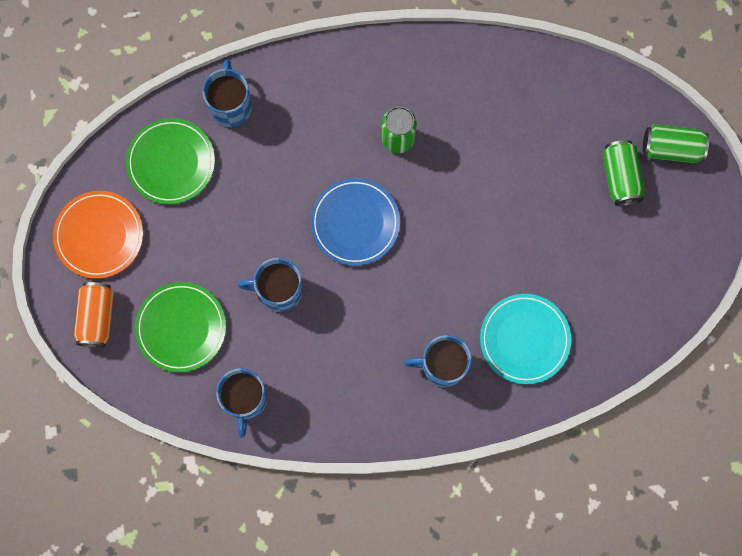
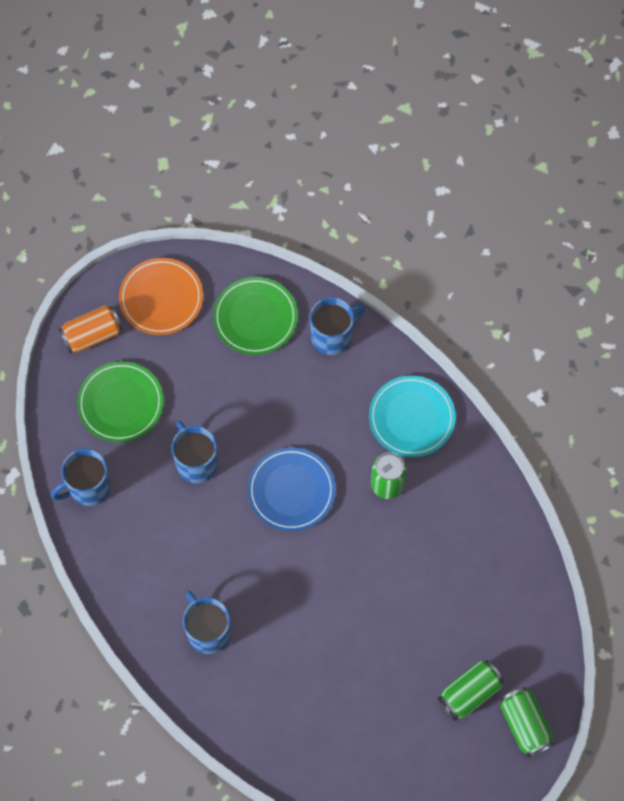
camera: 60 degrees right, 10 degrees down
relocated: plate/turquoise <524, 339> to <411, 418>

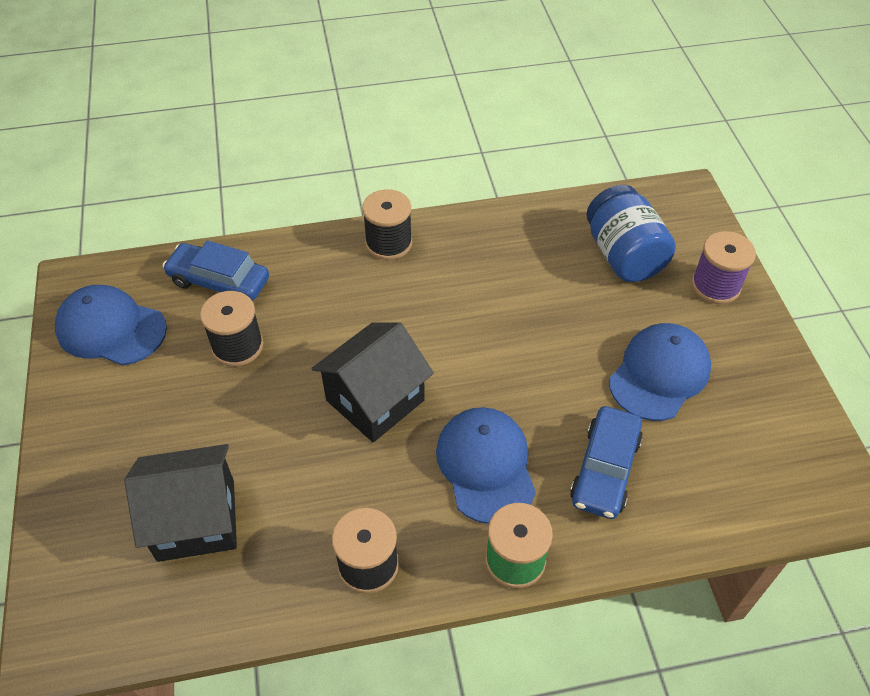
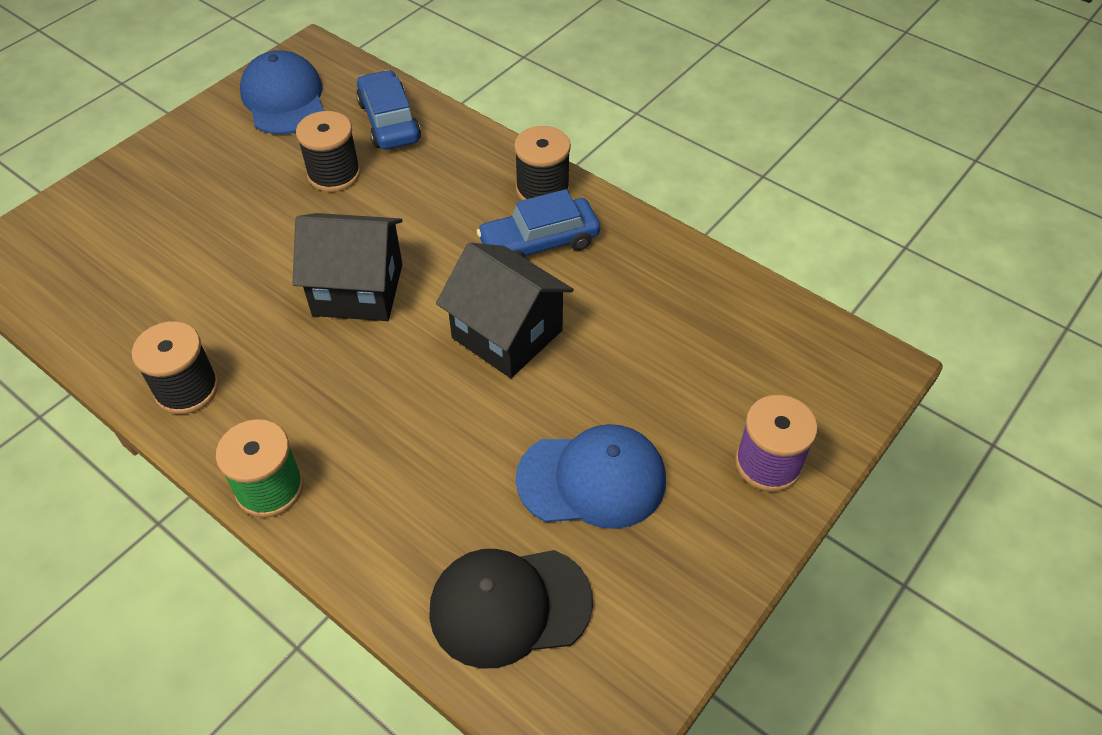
camera: 50 degrees right, 0 degrees up
missing: cap/blue <486, 466>; jar/blue <623, 255>
appeared: cap/black <509, 606>
relocated: house/black <196, 520> to <507, 334>; car/blue <605, 469> to <539, 242>

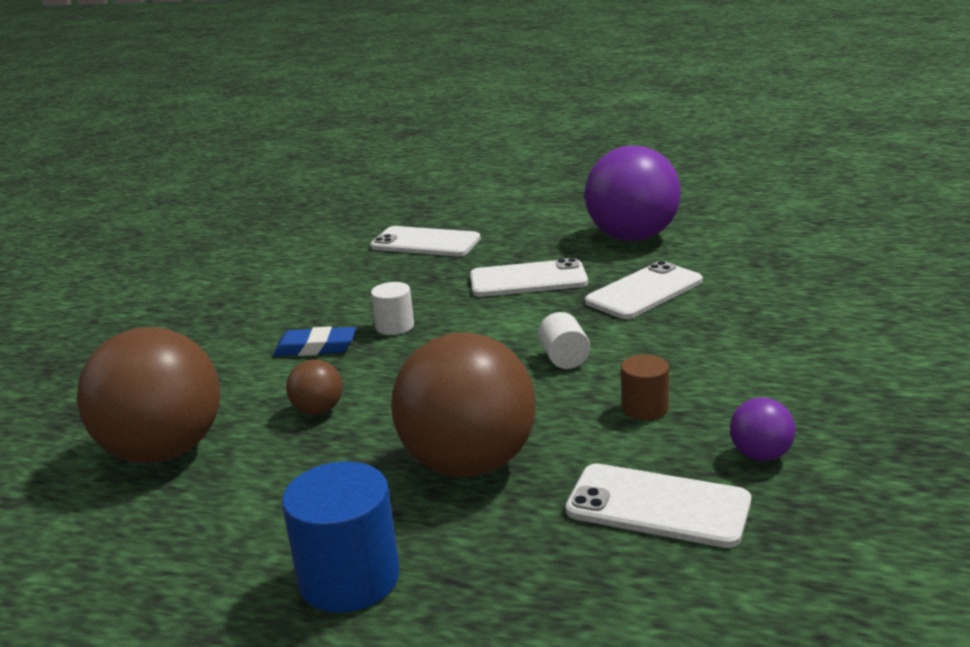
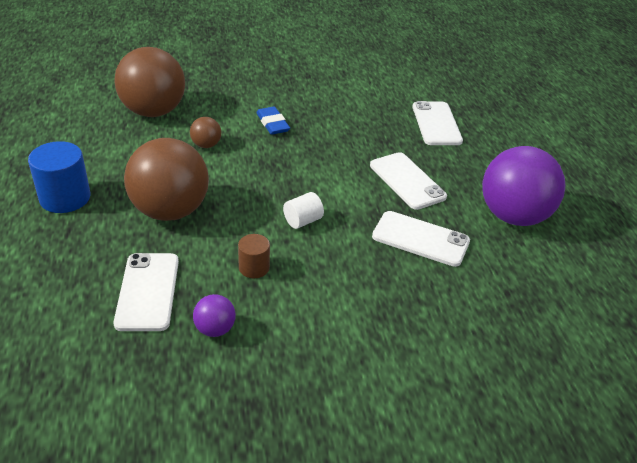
camera: 60 degrees right, 15 degrees up
missing: cylinder/white <394, 326>

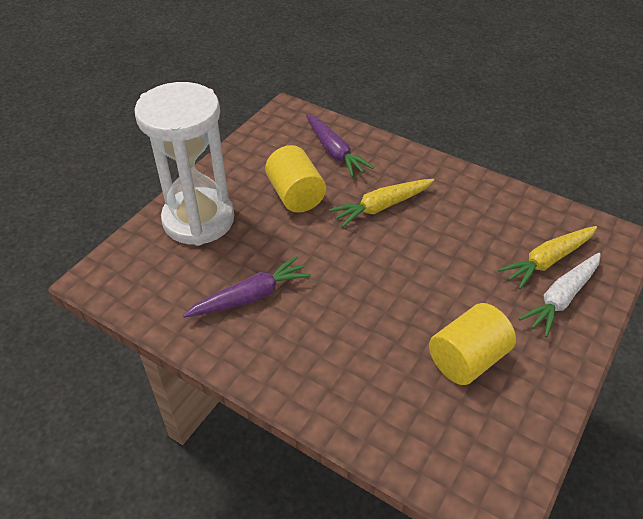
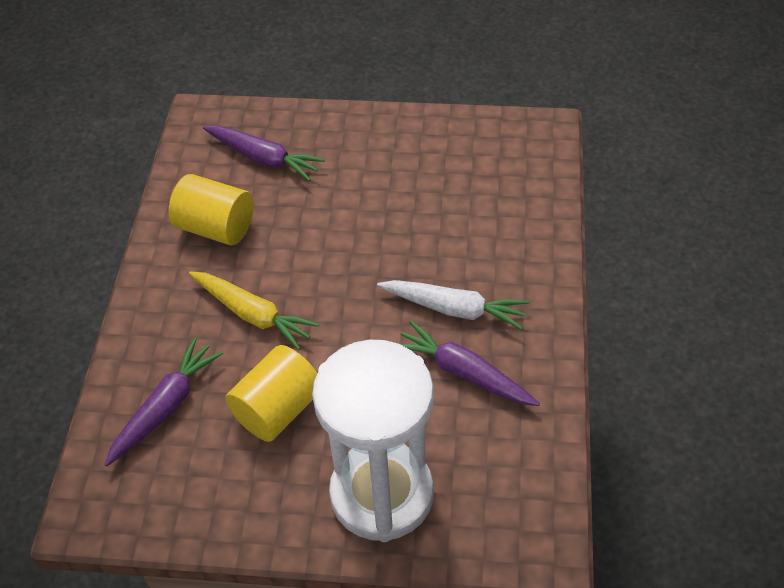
camera: 115 degrees left, 5 degrees up
relocated: cylinder/yellow <467, 359> to <216, 227>; carrot/white <561, 298> to <454, 309>
colour: carrot/yellow <548, 261> to carrot/purple <264, 158>

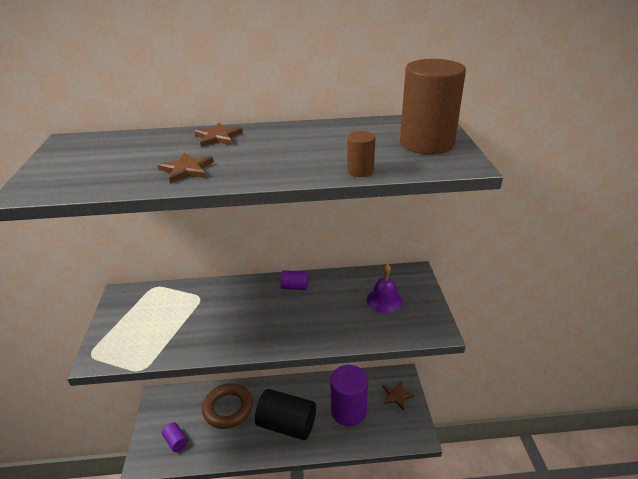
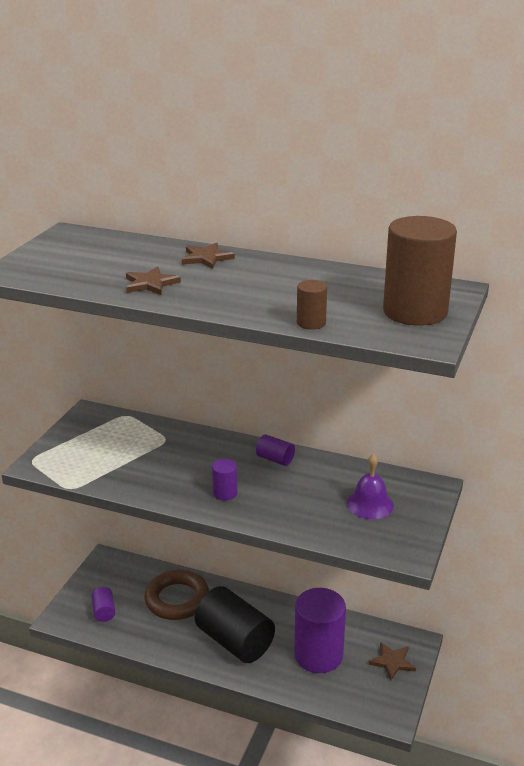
camera: 25 degrees right, 5 degrees down
appeared: cylinder/purple <225, 493>

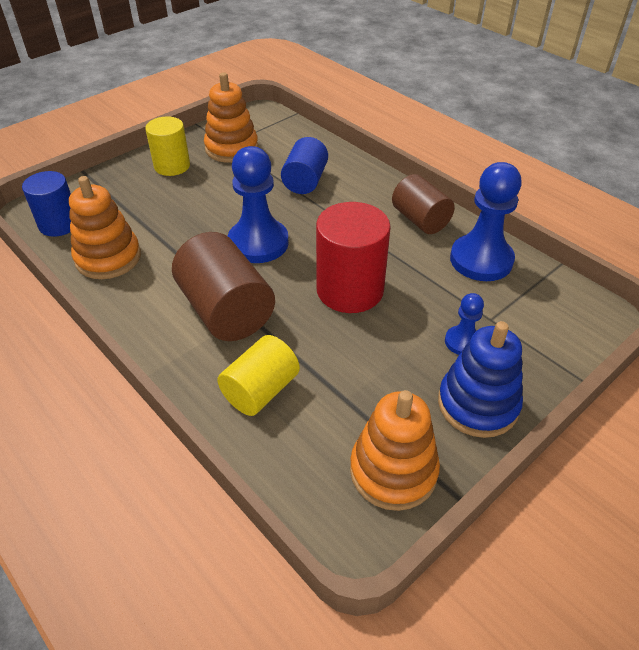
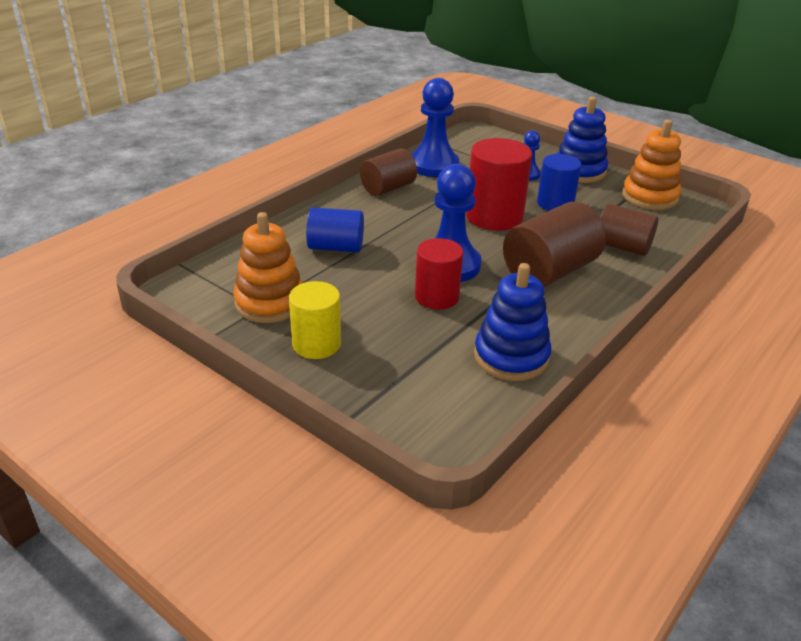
camera: 100 degrees left, 10 degrees down
appeared: cylinder/red <437, 297>
relocated: cylinder/blue <59, 224> to <555, 203>
colour: stacking toy/orange <108, 258> to stacking toy/blue <511, 357>; cylinder/yellow <260, 390> to cylinder/brown <622, 246>

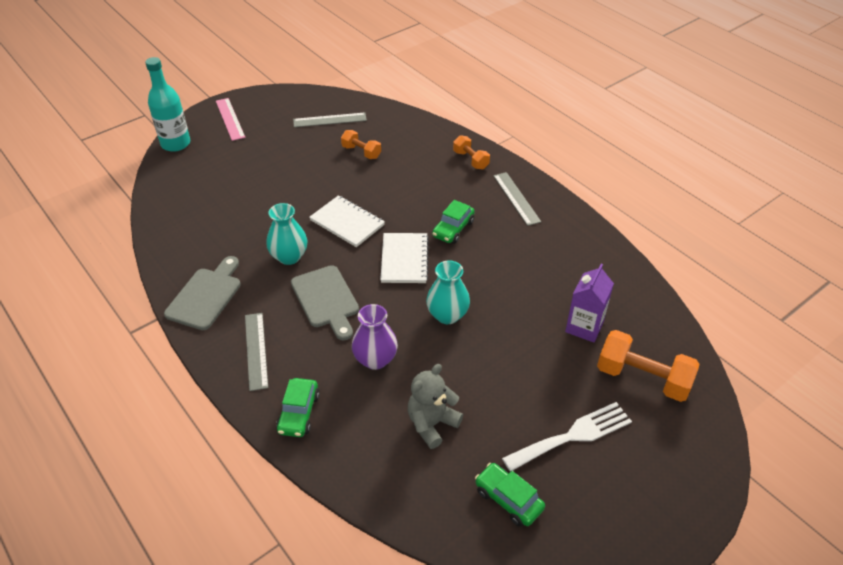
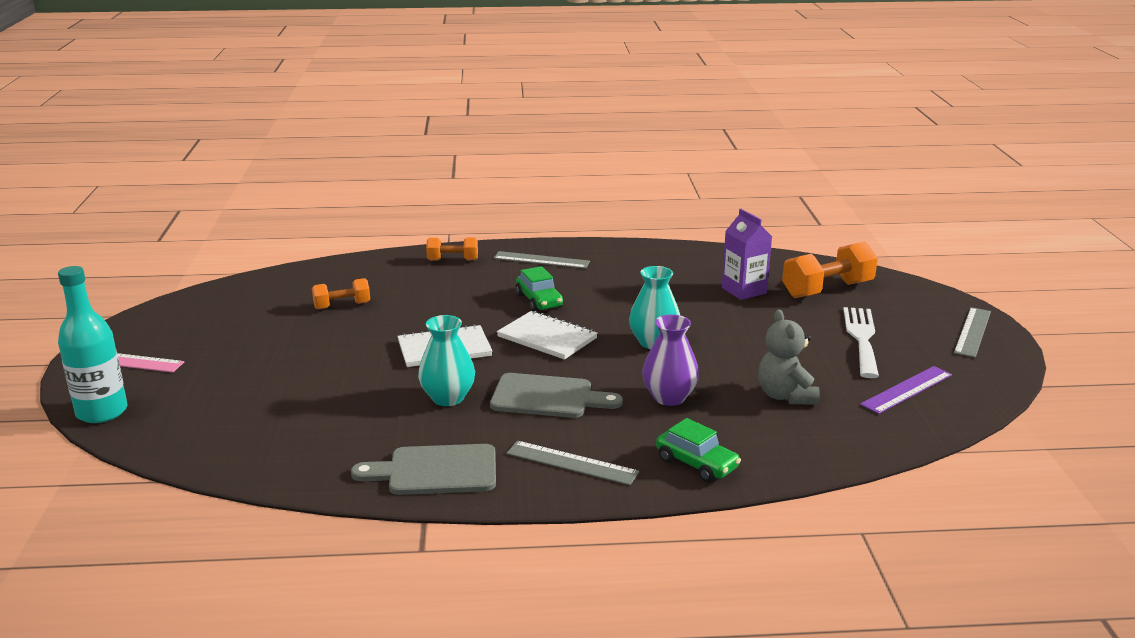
camera: 55 degrees left, 20 degrees down
relocated: ruler/grey <330, 120> to <972, 332>
exchanged: car/green <508, 499> to ruler/purple <907, 390>
spun: cutting board/grey <205, 296> = <436, 471> 60 degrees counterclockwise

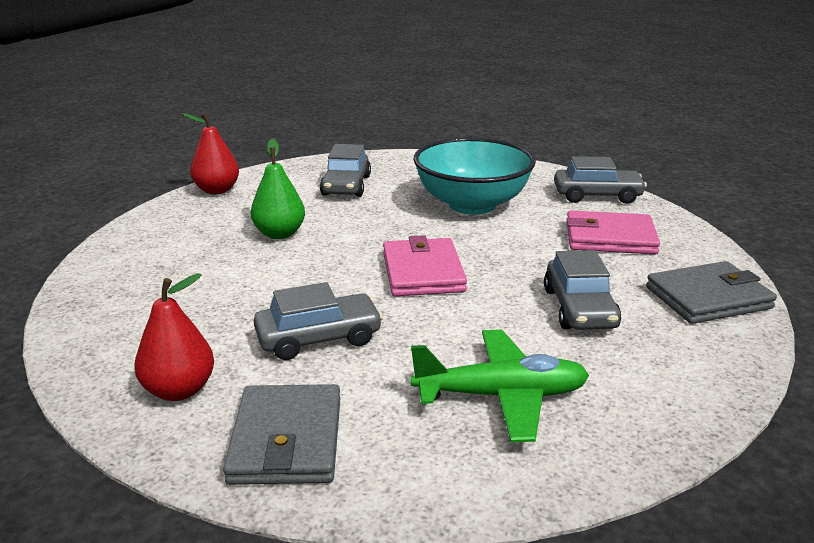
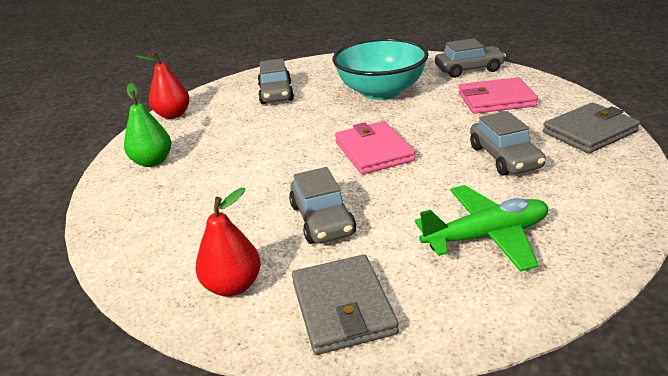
camera: 10 degrees left, 5 degrees up
relocated: pear/green <279, 234> to <153, 161>
spun: car/grey <319, 338> = <322, 219> 105 degrees clockwise

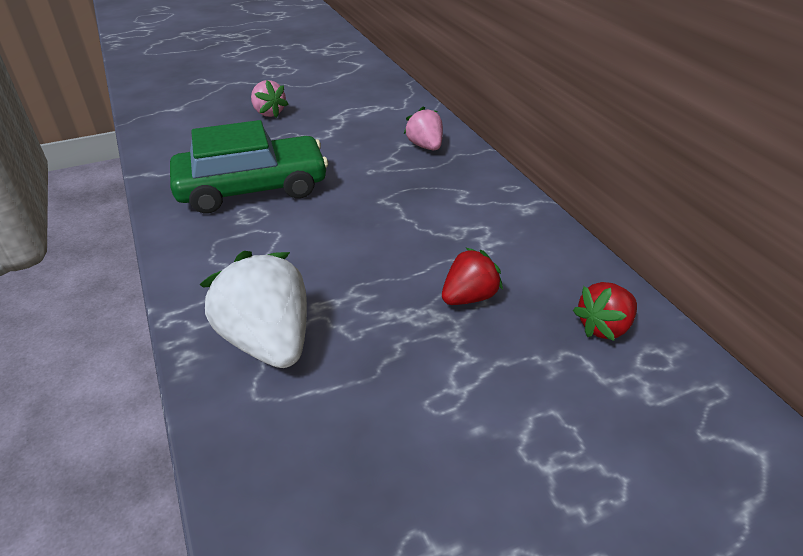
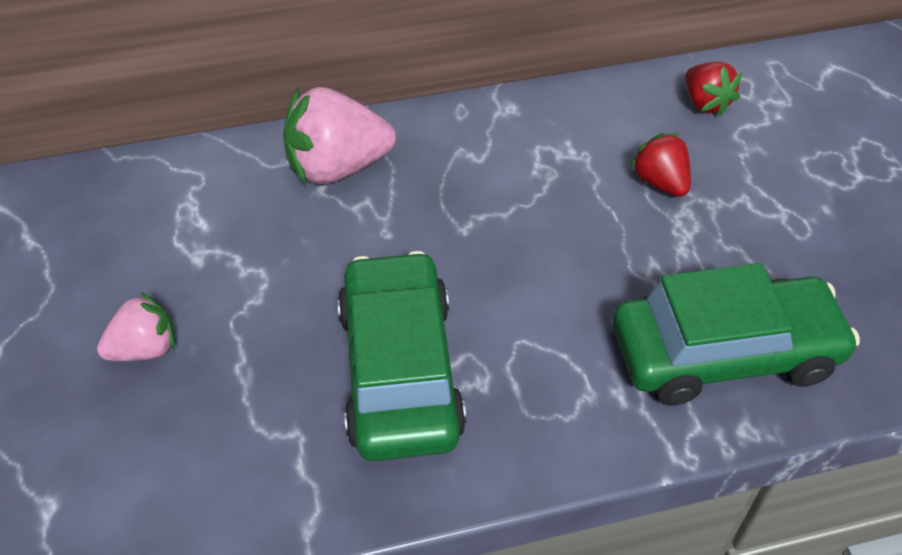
camera: 80 degrees left, 10 degrees up
exchanged: strawberry/white <268, 341> to car/green <724, 353>
size: strawberry/pink <425, 146> = <337, 168> x1.71

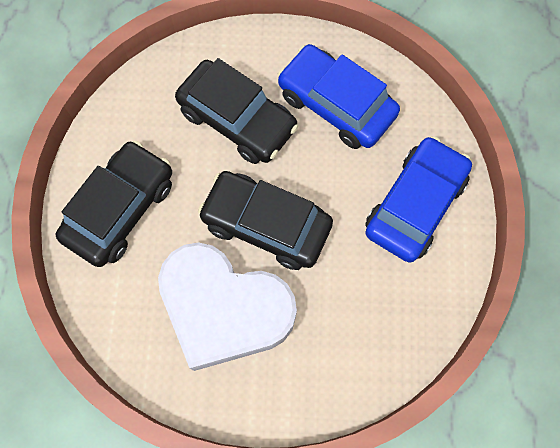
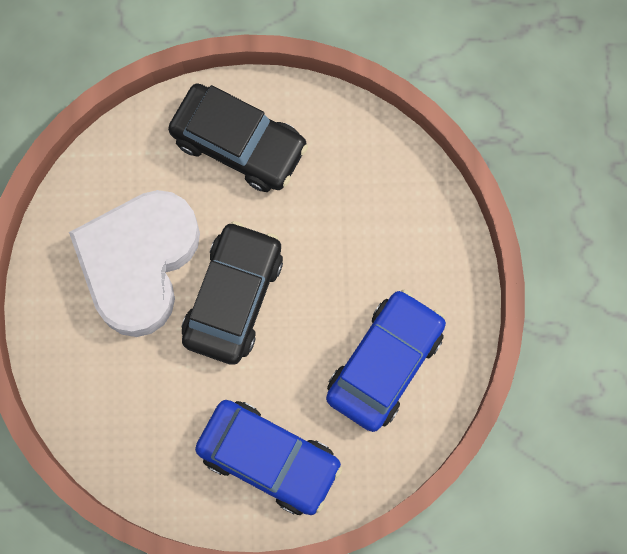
camera: 85 degrees right, 5 degrees up
missing: car/black <237, 119>

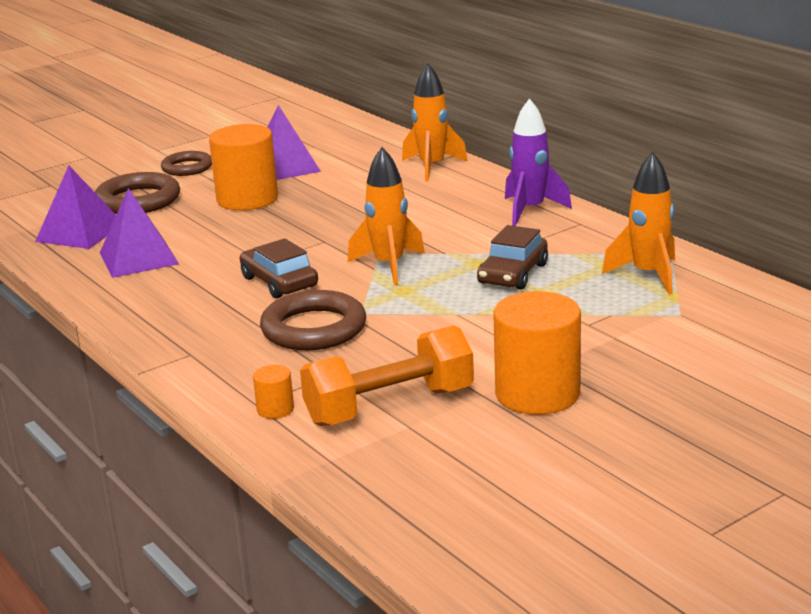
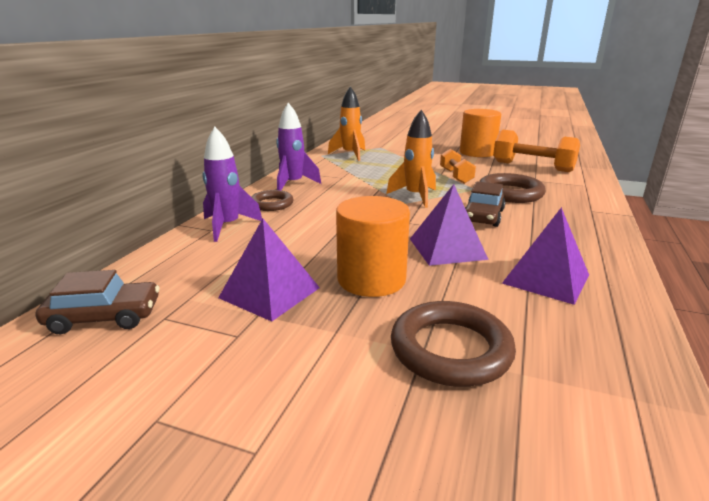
camera: 125 degrees left, 0 degrees up
missing: cylinder/orange <275, 409>
appeared: dumbbell/orange <456, 176>
relocated: pyramid/purple <80, 232> to <447, 248>; ring/brown <187, 168> to <271, 204>; car/brown <513, 274> to <104, 317>
colour: rocket/orange <432, 167> to rocket/purple <228, 226>

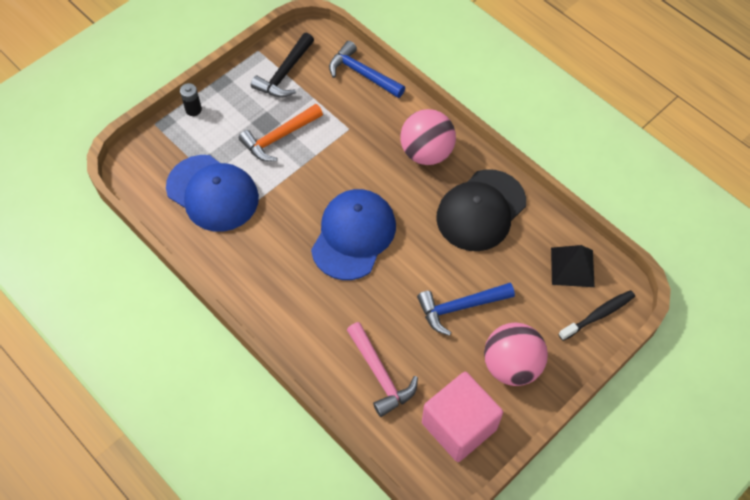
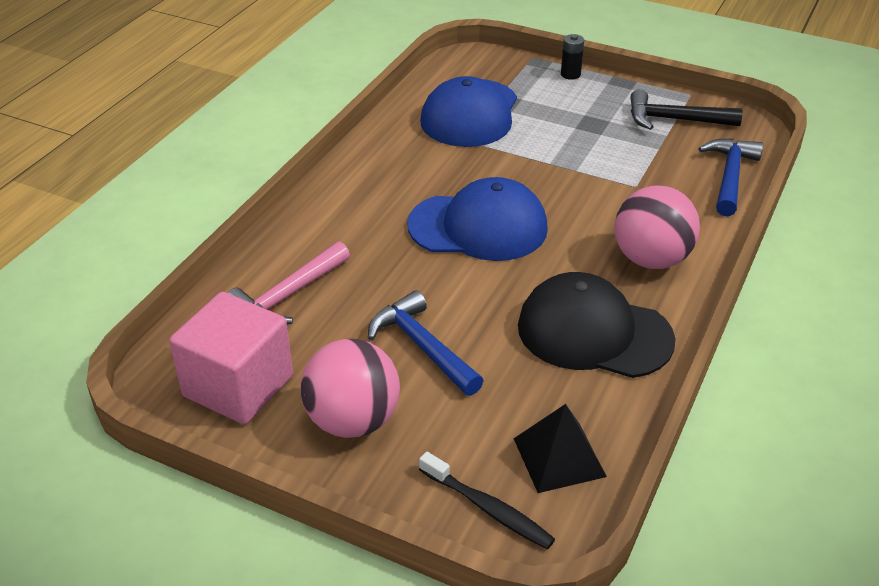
camera: 70 degrees right, 20 degrees down
missing: hammer/orange <279, 137>

